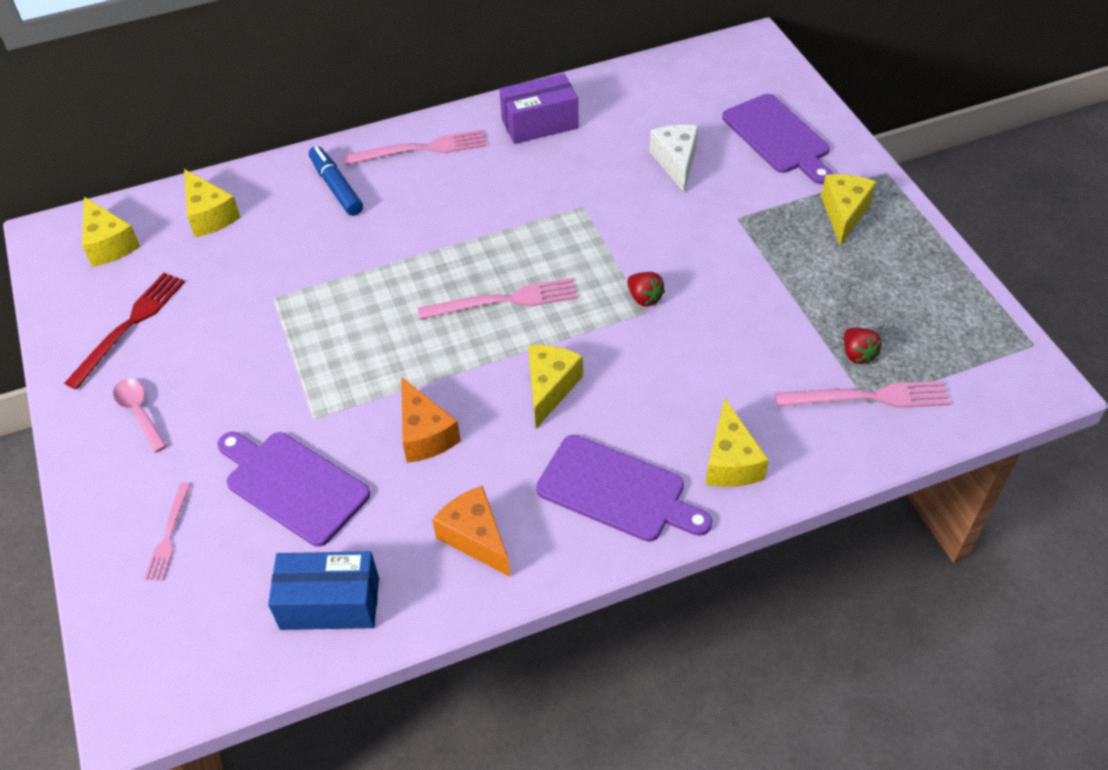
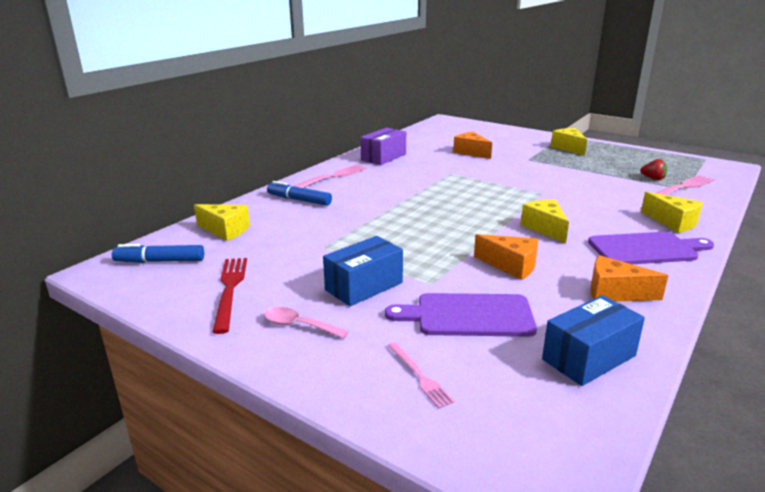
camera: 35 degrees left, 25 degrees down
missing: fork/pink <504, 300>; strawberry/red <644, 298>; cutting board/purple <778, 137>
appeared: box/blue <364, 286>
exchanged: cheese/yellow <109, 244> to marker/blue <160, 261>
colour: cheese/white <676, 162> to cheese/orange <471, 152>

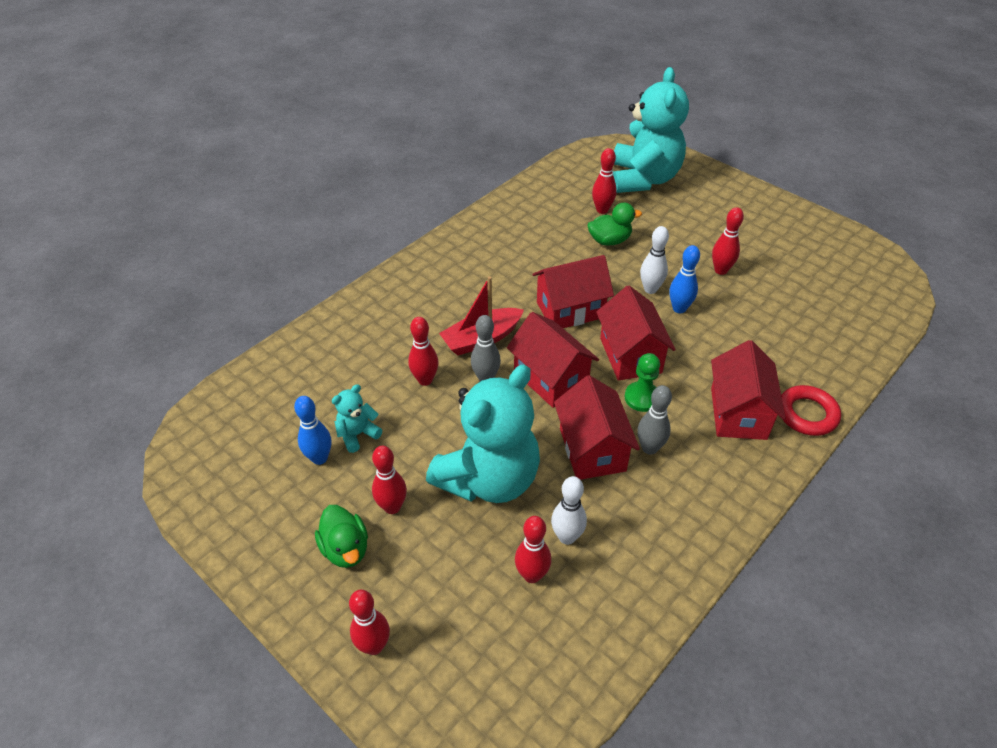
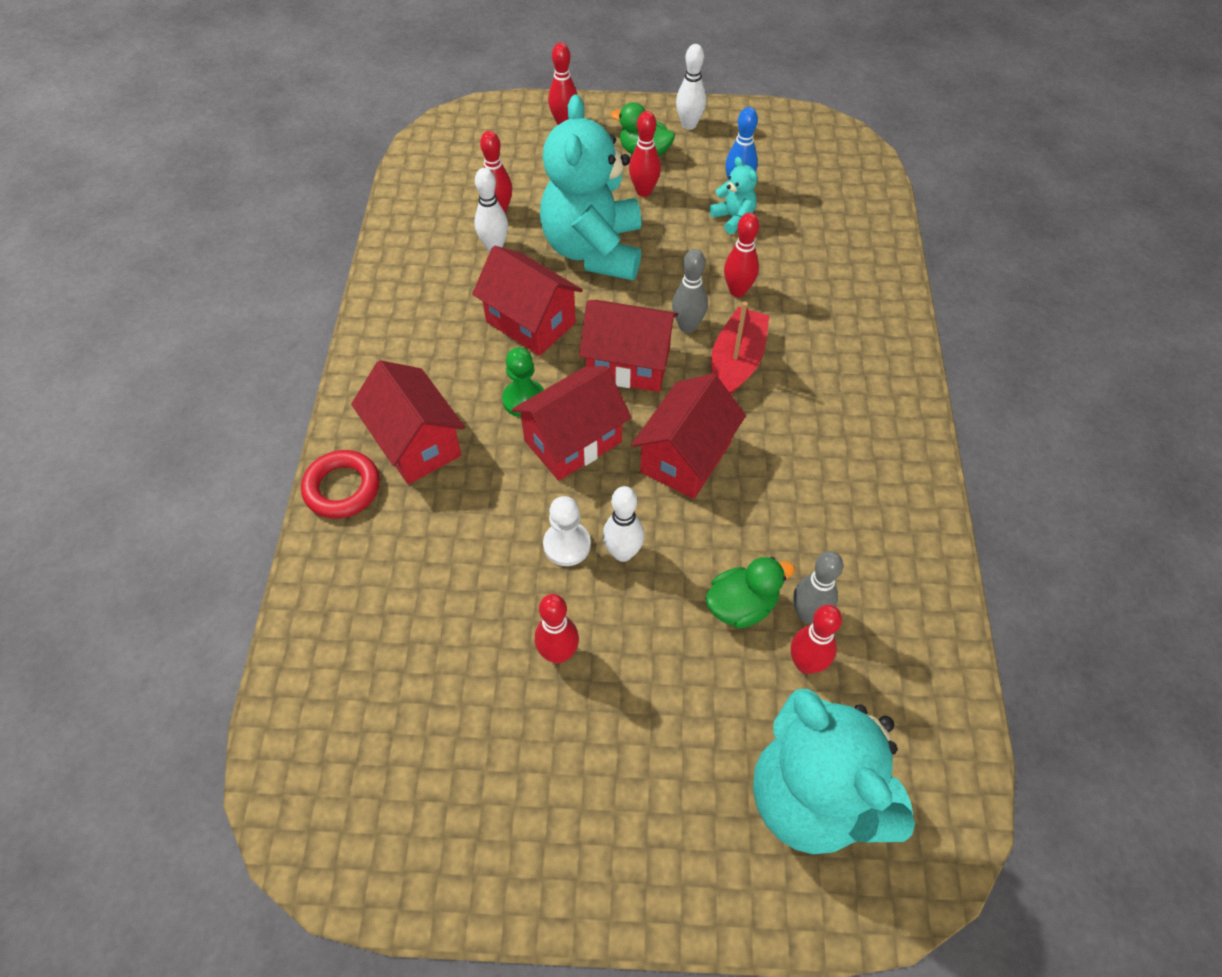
camera: 140 degrees right, 10 degrees up
appeared: bowling pin/white <689, 125>
relocated: bowling pin/grey <649, 448> to <808, 614>
exchanged: bowling pin/blue <679, 308> to pawn/white <567, 545>
spun: teddy bear/turquoise <357, 434> = <733, 218> 45 degrees counterclockwise; duck/green <609, 240> = <741, 605> 150 degrees counterclockwise; house/red <630, 355> = <573, 441> 75 degrees counterclockwise

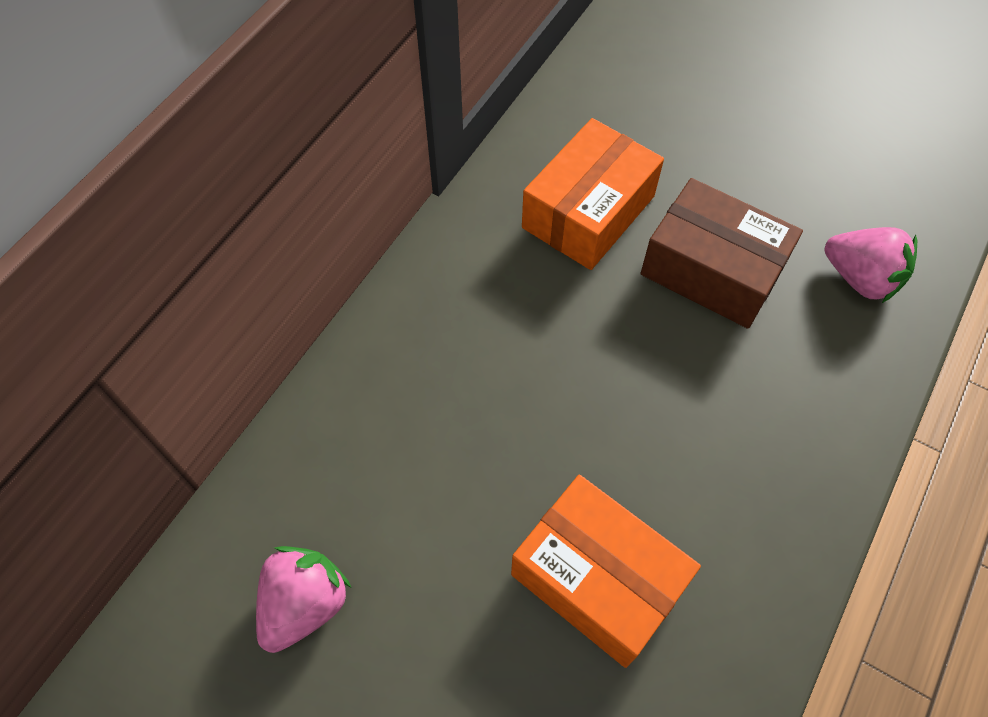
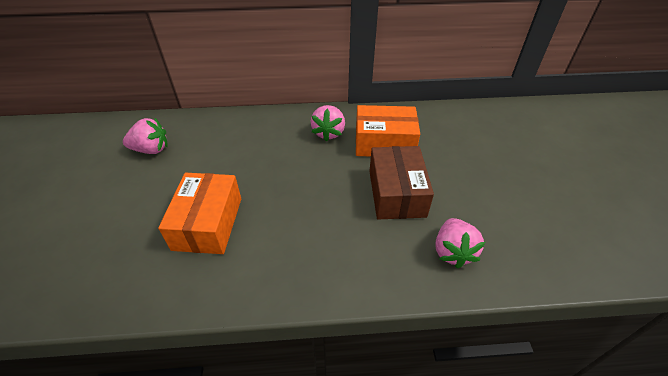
camera: 55 degrees right, 15 degrees down
appeared: strawberry/pink <328, 133>

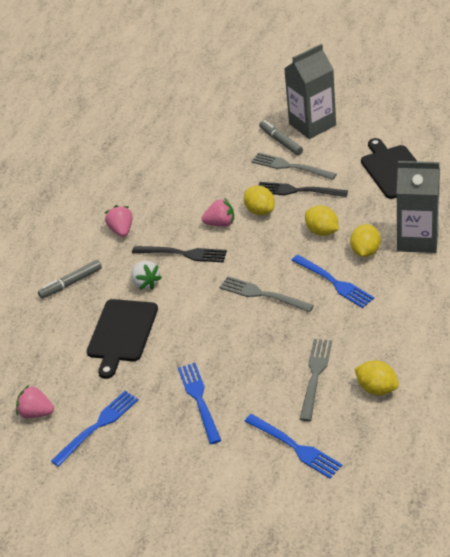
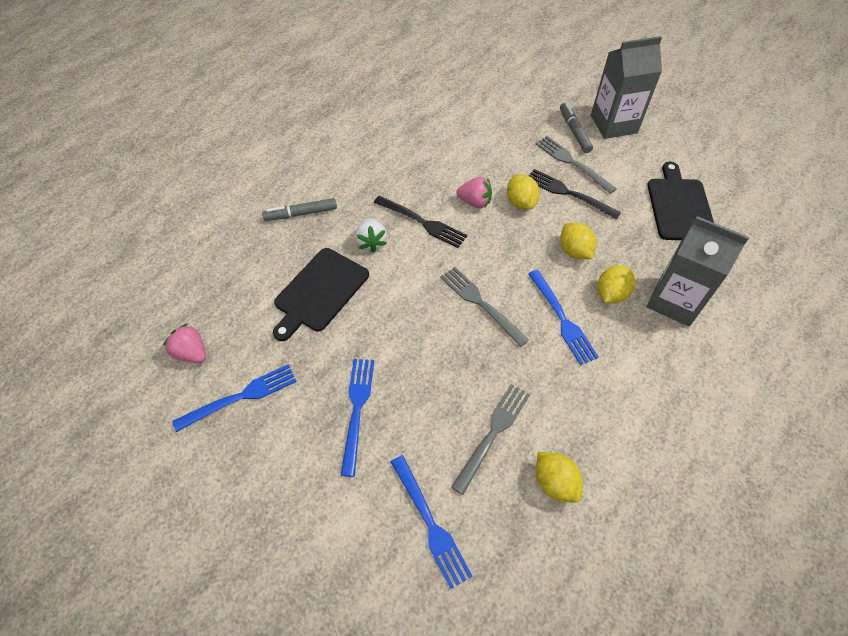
camera: 15 degrees right, 15 degrees up
missing: strawberry/pink <121, 230>

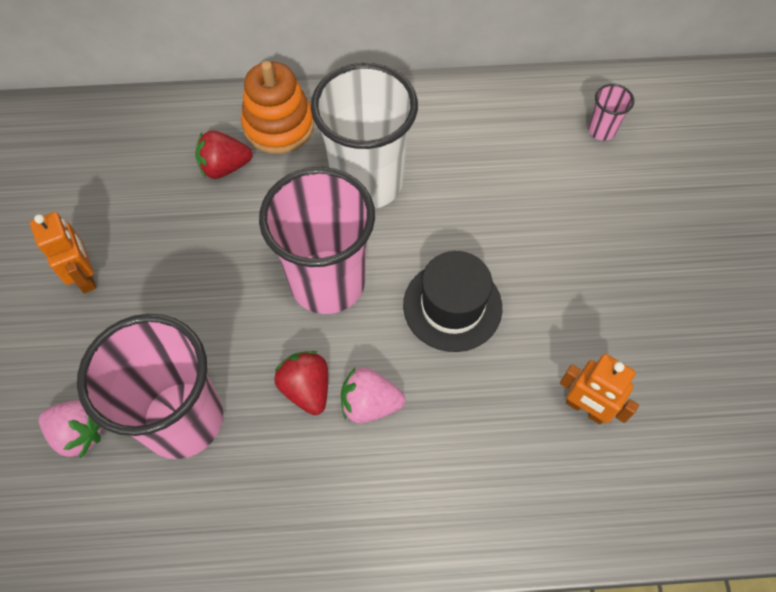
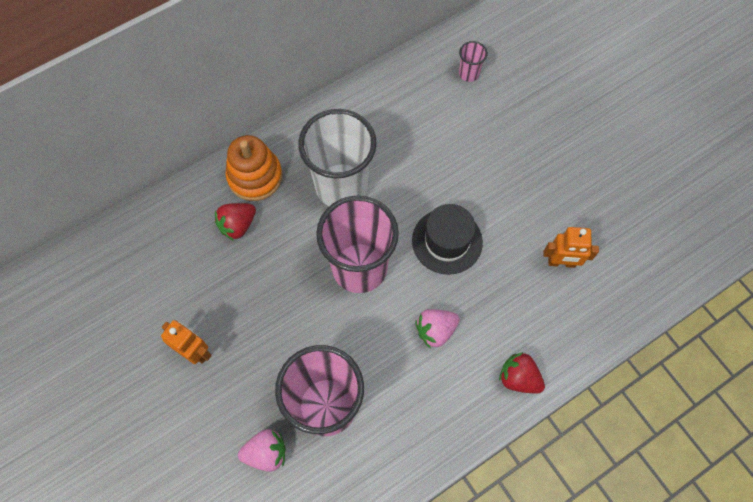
camera: 30 degrees left, 5 degrees up
relocated: strawberry/red <306, 388> to <518, 378>

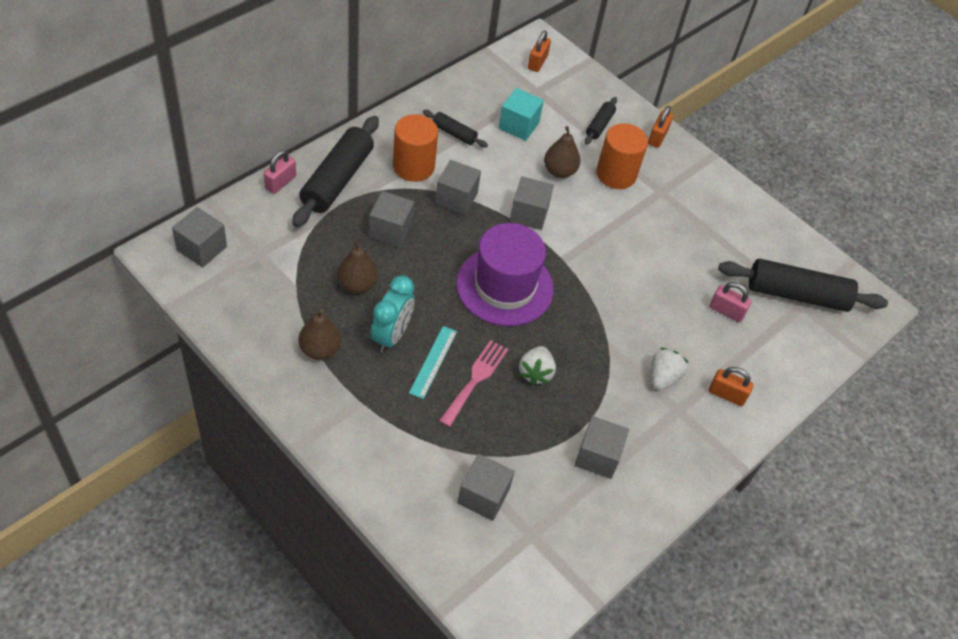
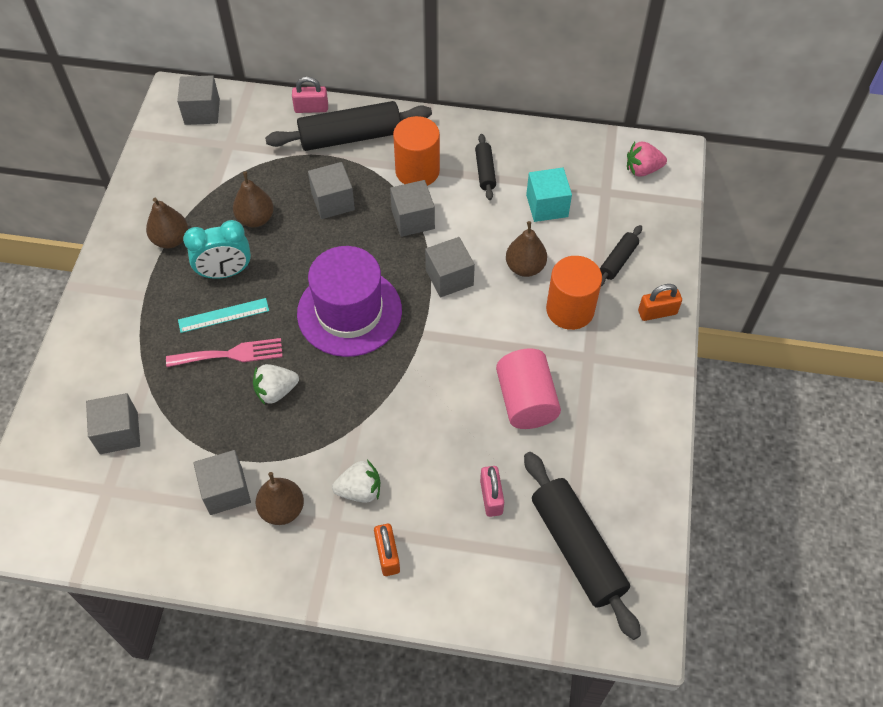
camera: 60 degrees right, 5 degrees up
appeared: pear/brown <282, 509>; cylinder/pink <526, 401>
exchanged: padlock/orange <537, 62> to strawberry/pink <642, 169>
spun: rolling pin/black <599, 125> = <618, 261> 45 degrees counterclockwise

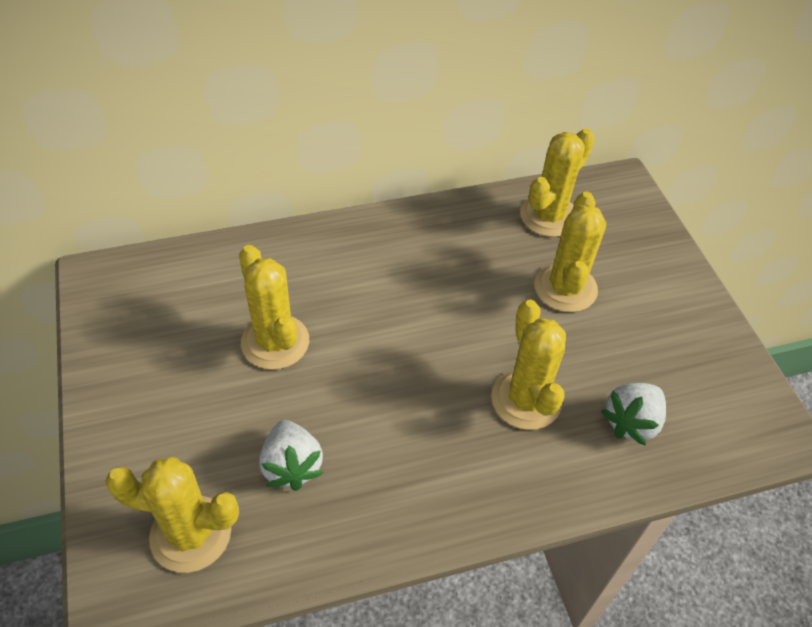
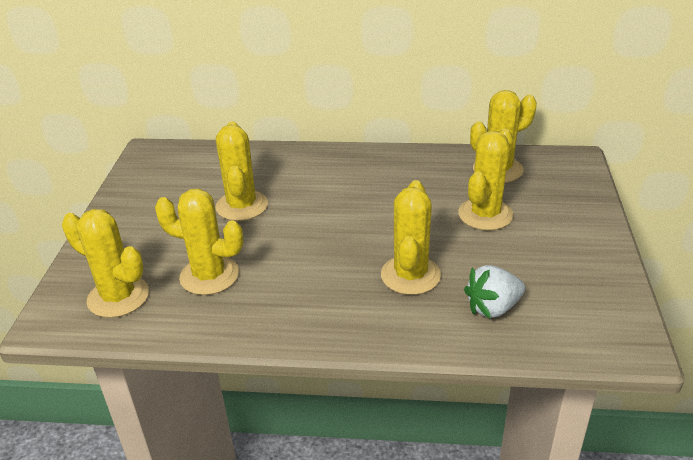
camera: 25 degrees right, 15 degrees down
exchanged: strawberry/white <292, 466> to cactus/yellow <209, 276>

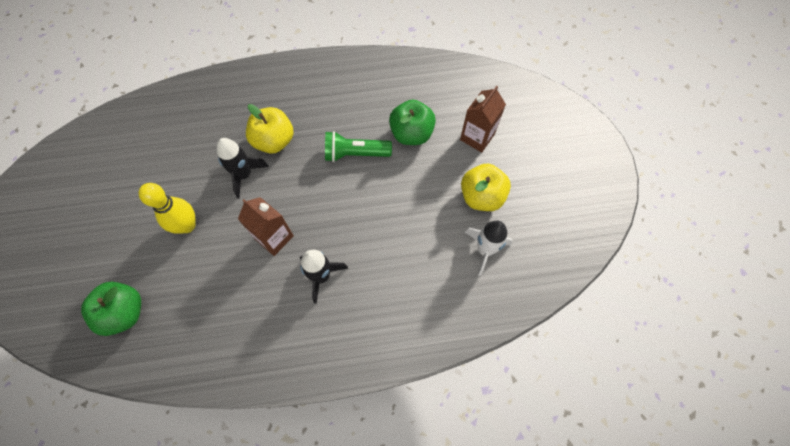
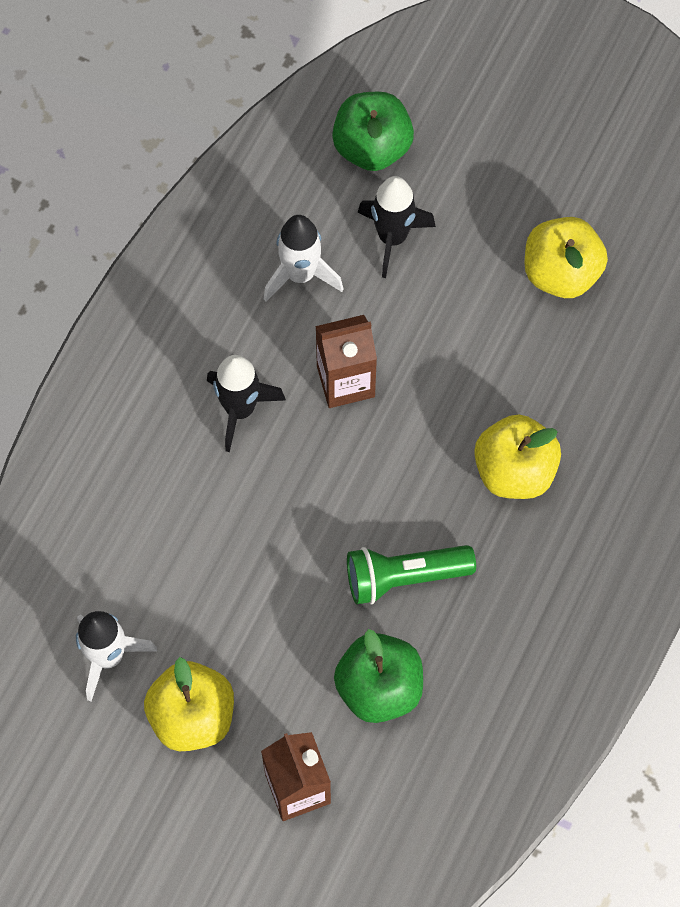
camera: 125 degrees right, 0 degrees up
missing: bowling pin/yellow <187, 225>
appeared: rocket/white <300, 275>; apple/yellow <560, 273>
relocated: rocket/black <244, 175> to <392, 238>
spun: flashlight/green <355, 153> = <404, 577> 135 degrees counterclockwise

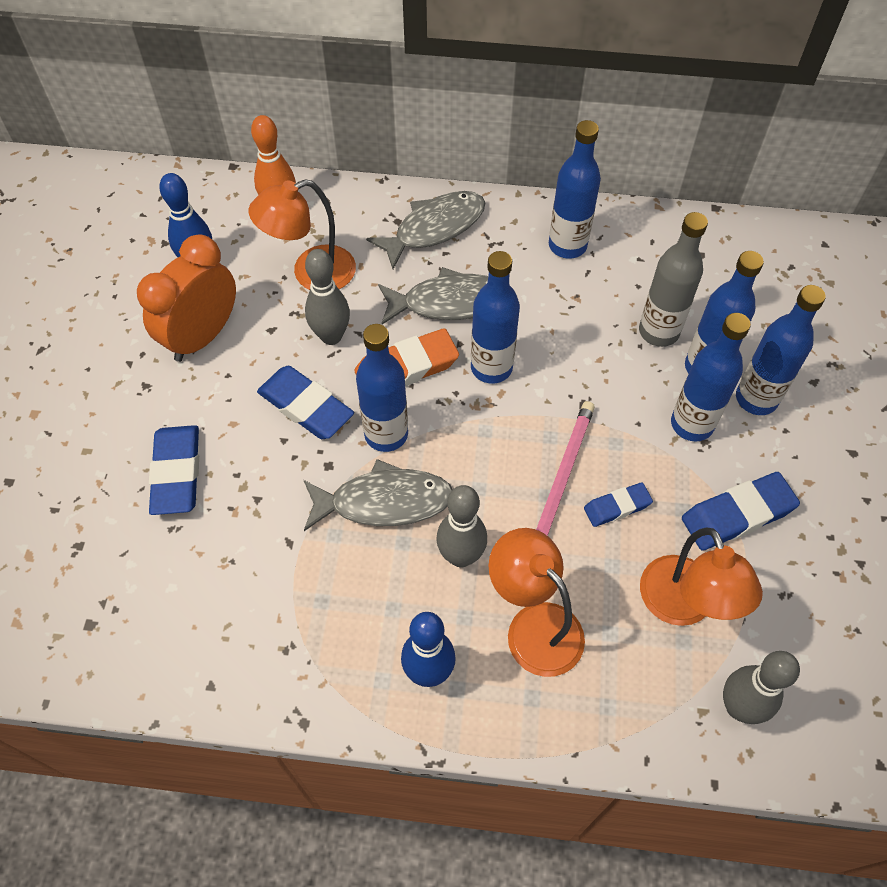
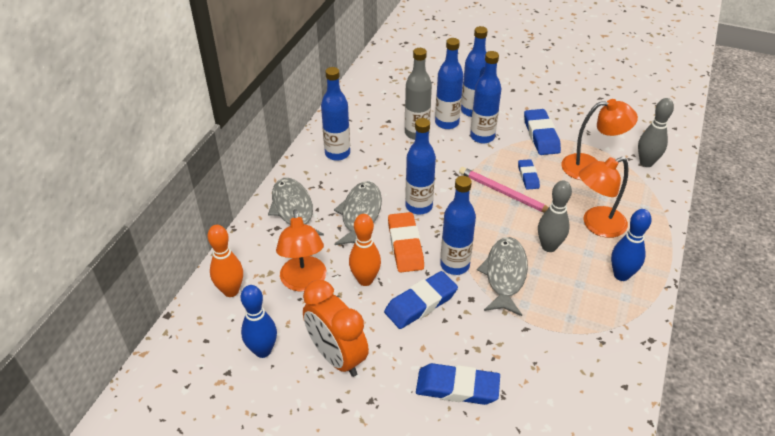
camera: 75 degrees left, 15 degrees down
colour: bowling pin/grey <331, 336> to bowling pin/orange <365, 280>

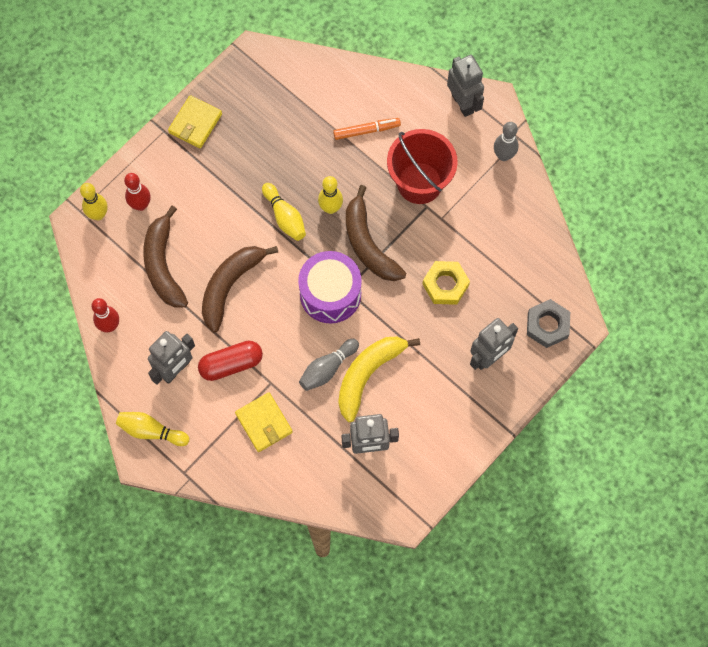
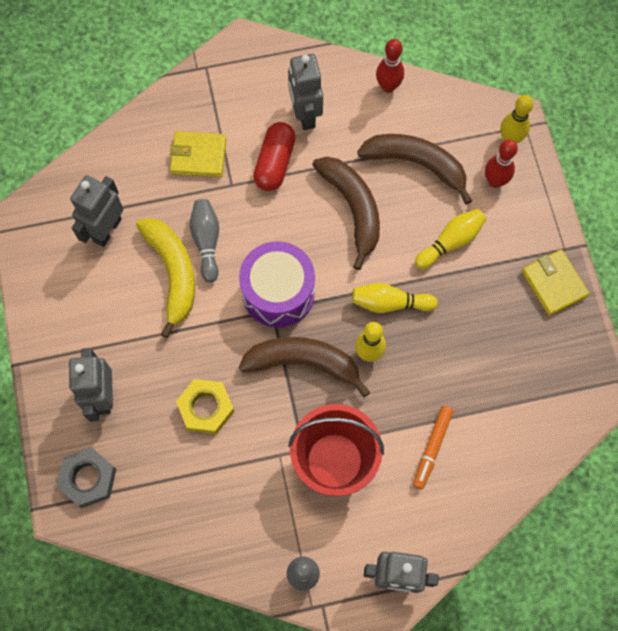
camera: 125 degrees right, 0 degrees up
relocated: bowling pin/yellow <151, 431> to <450, 242>

